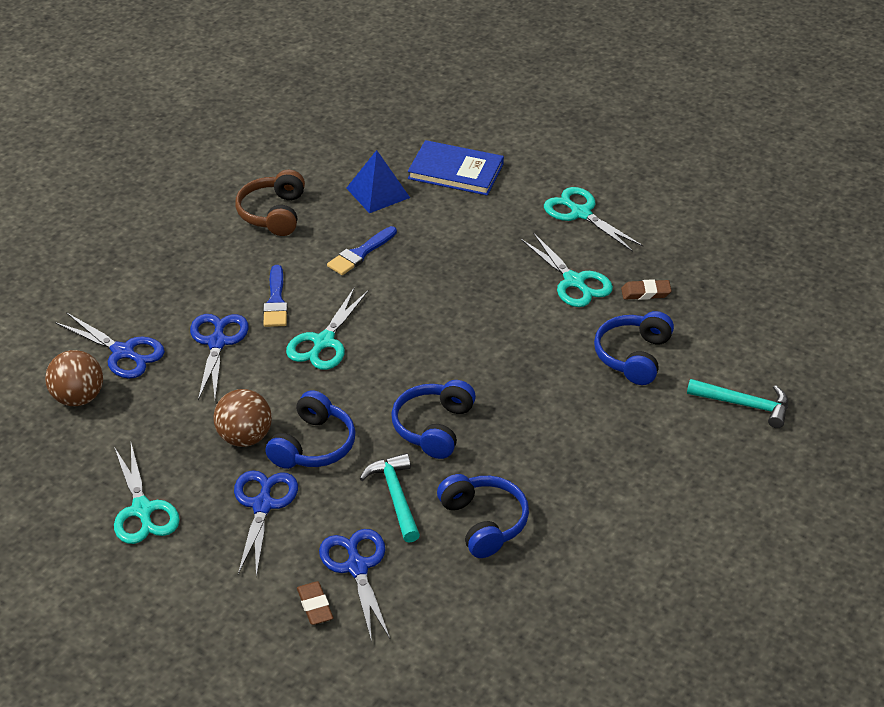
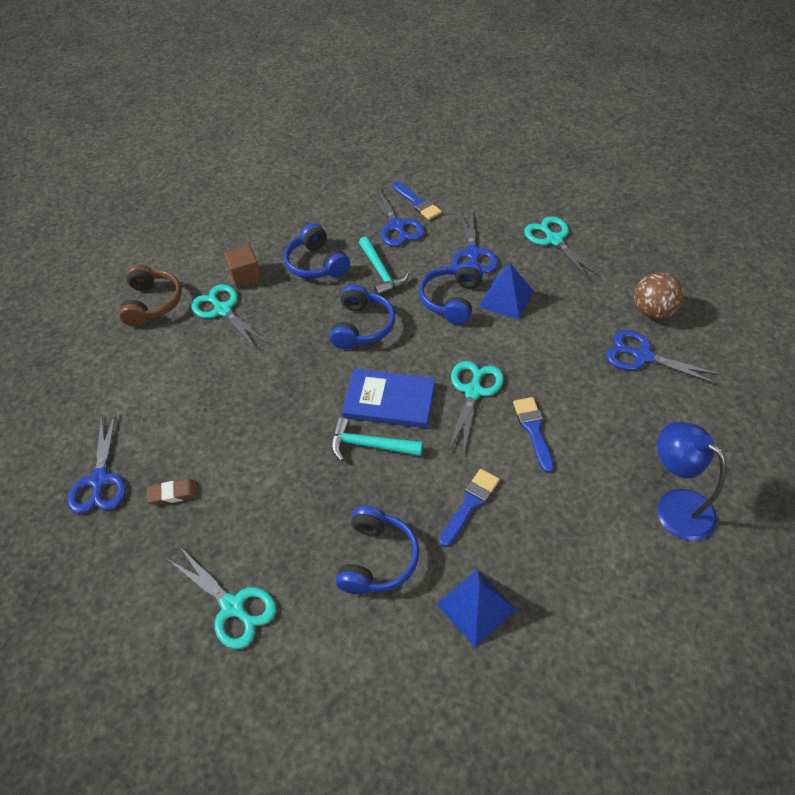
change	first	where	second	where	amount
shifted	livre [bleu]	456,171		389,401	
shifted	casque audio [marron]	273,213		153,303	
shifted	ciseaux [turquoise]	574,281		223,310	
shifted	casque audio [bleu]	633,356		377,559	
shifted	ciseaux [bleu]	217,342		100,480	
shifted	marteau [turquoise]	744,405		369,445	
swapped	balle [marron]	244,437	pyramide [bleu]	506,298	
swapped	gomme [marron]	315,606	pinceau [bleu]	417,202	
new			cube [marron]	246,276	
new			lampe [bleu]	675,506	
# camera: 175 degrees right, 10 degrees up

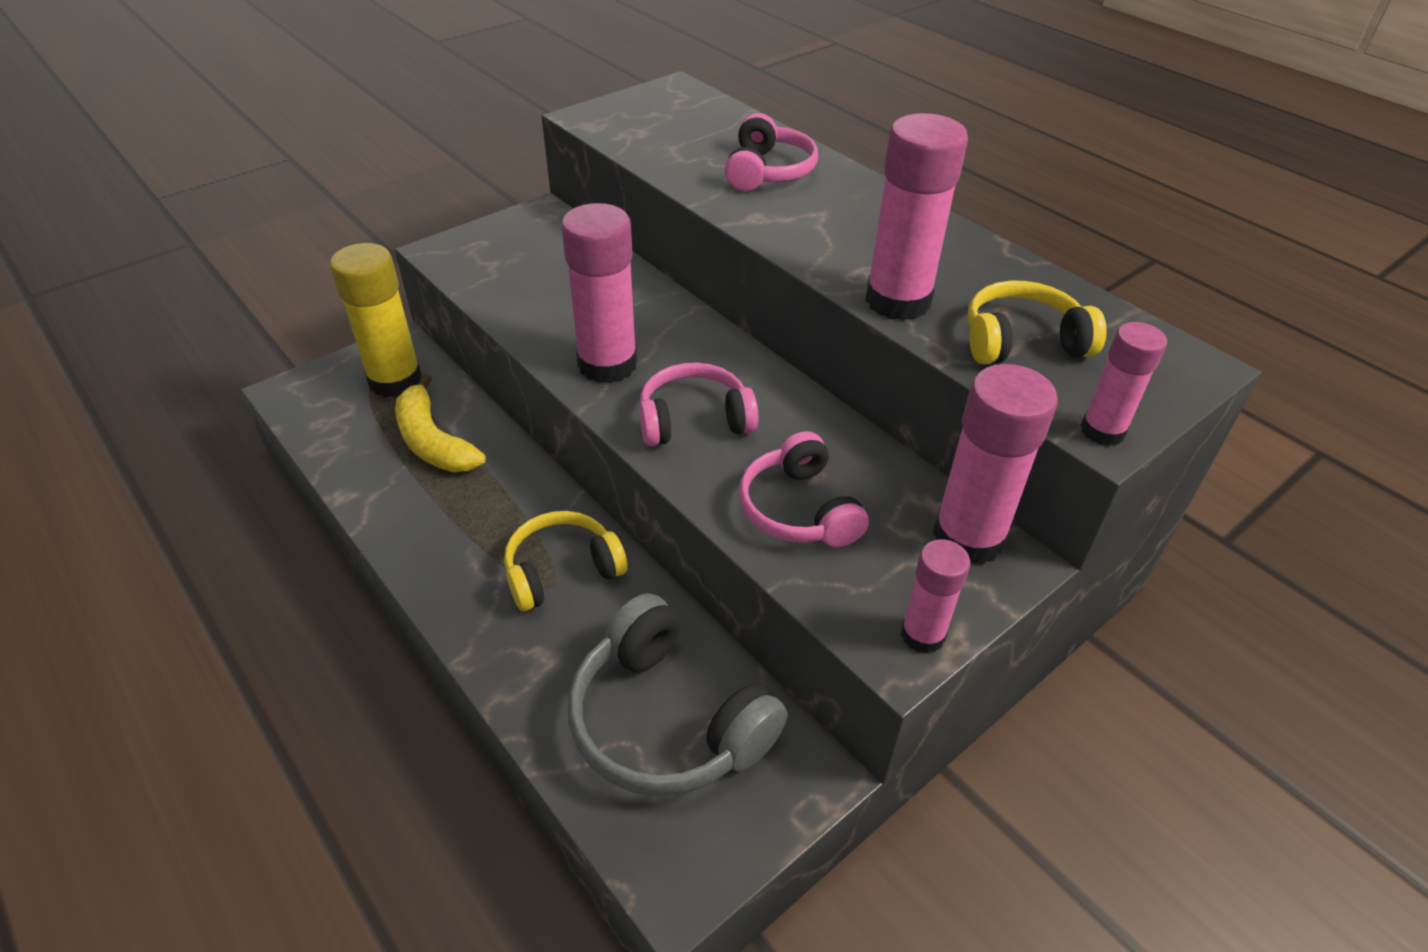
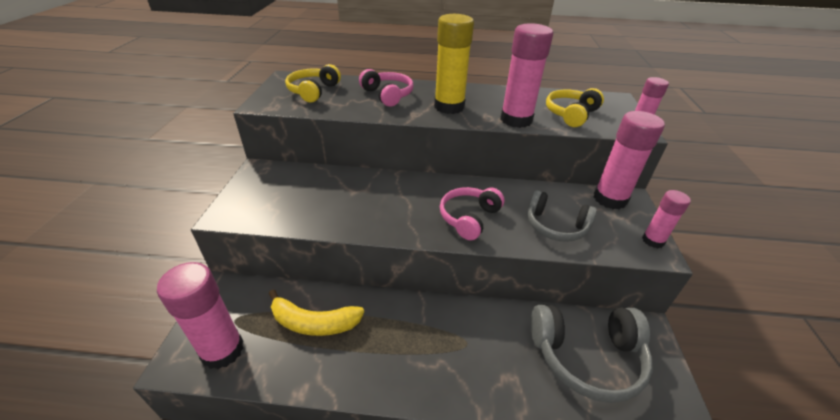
change	first	where	second	where	amount
shifted	bâton de colle [rose]	607,364		222,350	
shifted	bâton de colle [jaune]	395,380		449,107	
repainted	casque audio [rose]	798,509	casque audio [gris]	555,226	
shifted	casque audio [jaune]	562,570		313,91	
# camera: 45 degrees left, 5 degrees down

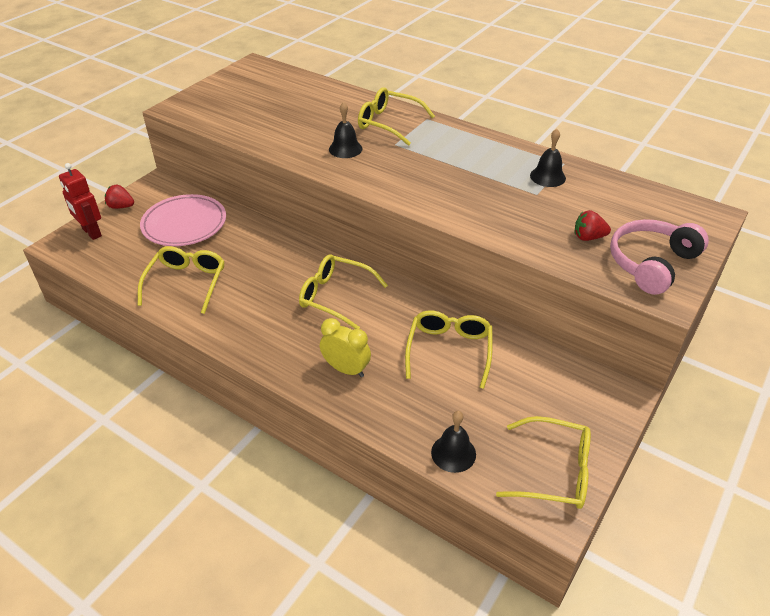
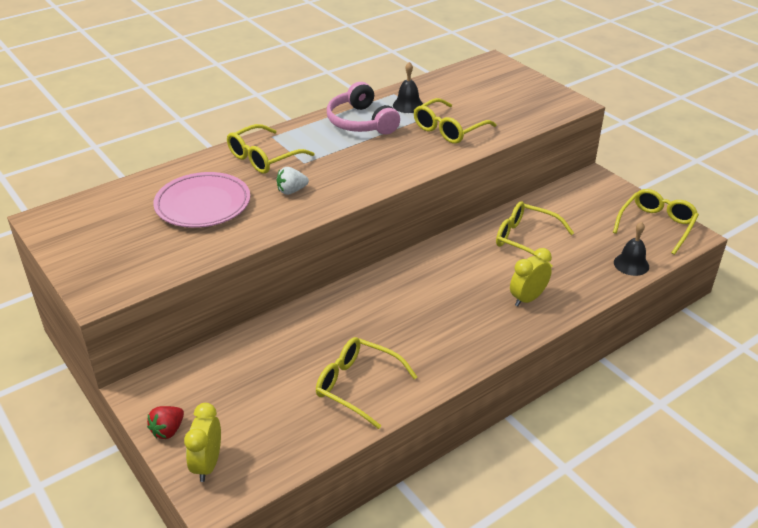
change	first	where	second	where	amount
swapped	cloche [noir]	345,149	fraise [blanc]	291,191	
swapped	robot [rouge]	91,232	réveil [jaune]	207,464	
shifted	assiette [rose]	184,224		203,204	
gone	fraise [rouge]	588,237			
shifted	casque audio [rose]	652,263		361,122	
shifted	lunettes [jaune]	335,296		449,129	
# camera: 70 degrees left, 5 degrees down

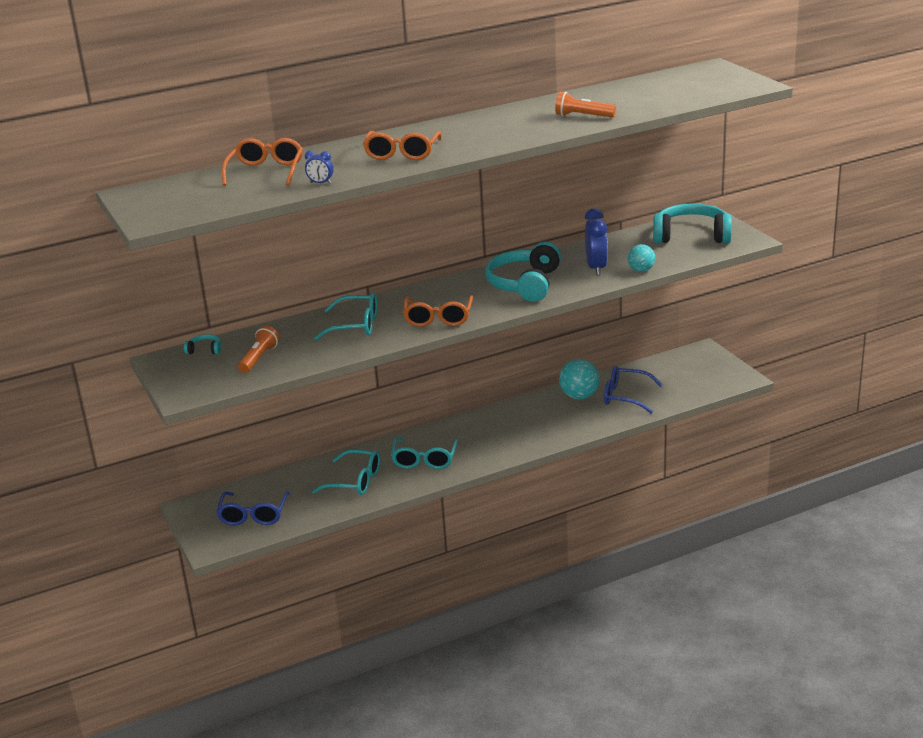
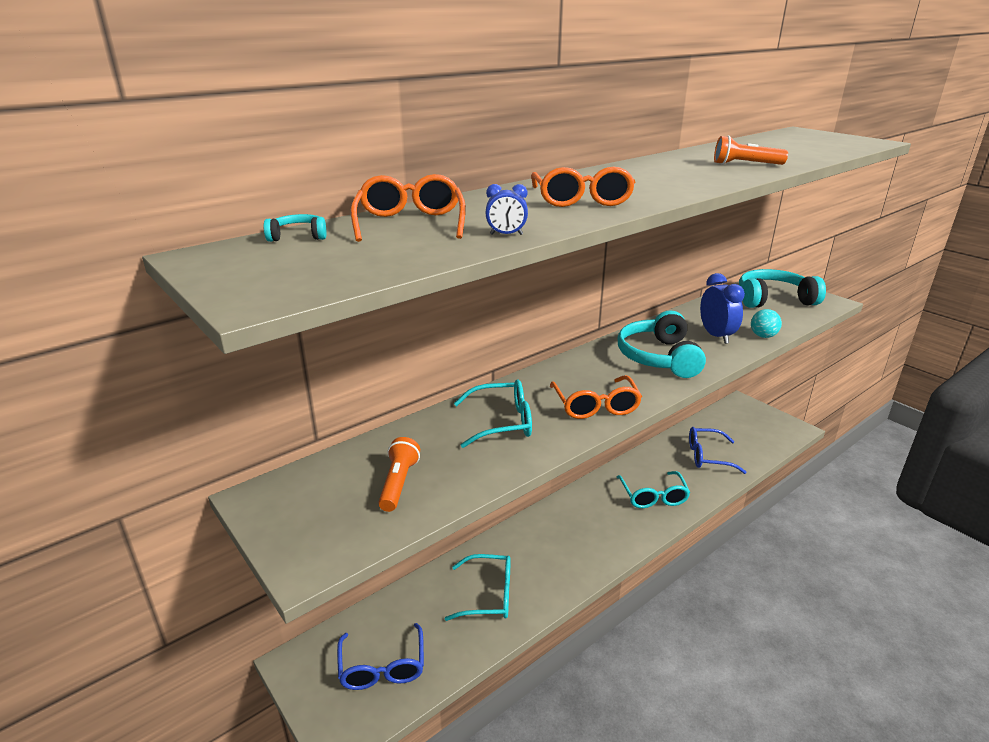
change	first	where	second	where	amount
shifted	casque audio [turquoise]	205,350		298,236	
gone	balle [turquoise]	579,396			
shifted	lunettes [turquoise]	424,460		653,496	
# camera: 15 degrees left, 0 degrees up

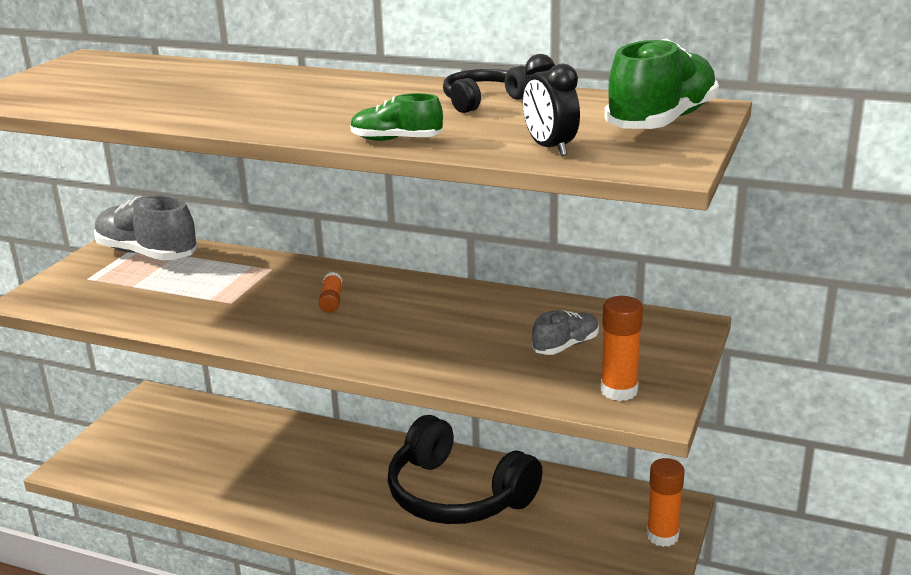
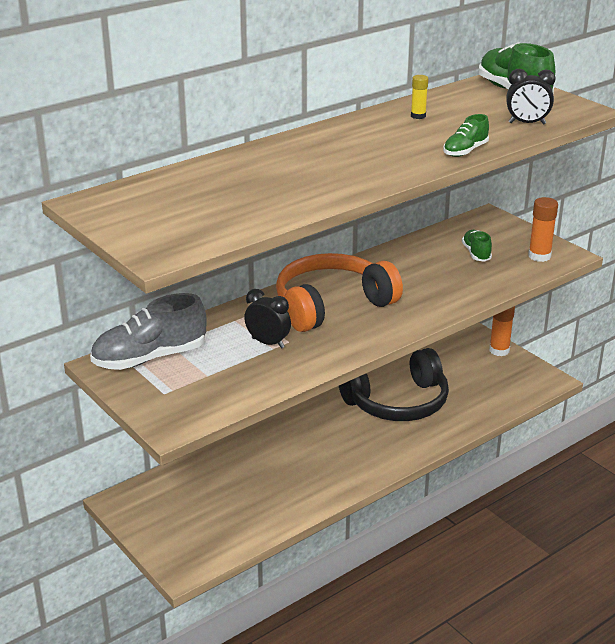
change	first	where	second	where	amount
swapped	casque audio [noir]	484,101	bâton de colle [jaune]	418,116	
swapped	bâton de colle [orange]	331,300	casque audio [orange]	332,305	
repainted	chaussure [gris]	566,346	chaussure [vert]	476,253	
new			réveil [noir]	268,343	
# camera: 60 degrees left, 5 degrees up

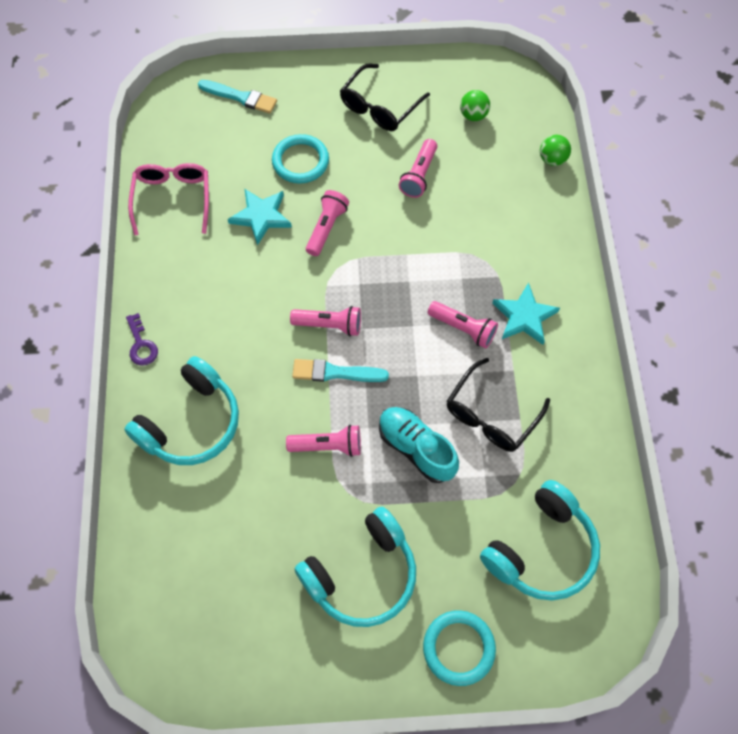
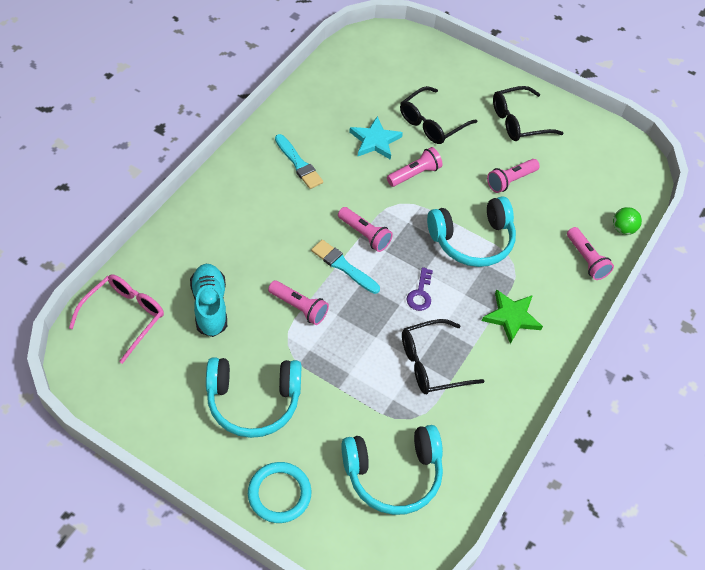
change	first	where	second	where	amount
shifted	pinceau [turquoise]	240,97		299,164	
gone	balle [vert]	473,115			
swapped	anneau [turquoise]	300,161	lunettes [noir]	431,123	
shifted	lunettes [rose]	173,199		124,317	
repainted	étoile [turquoise]	524,317	étoile [vert]	511,317	
shifted	lampe de poche [rose]	463,329		586,260	
shifted	clé [violet]	141,345		420,294	
shifted	casque audio [turquoise]	191,422		472,240	
shifted	chaussure [turquoise]	416,448		210,306	
# camera: 30 degrees right, 10 degrees down

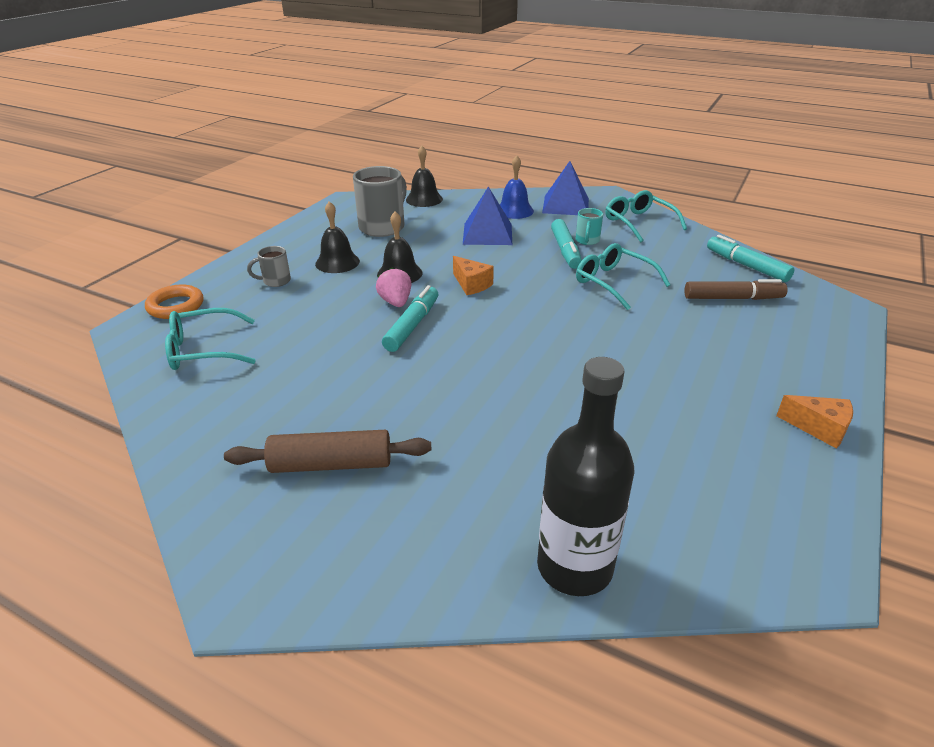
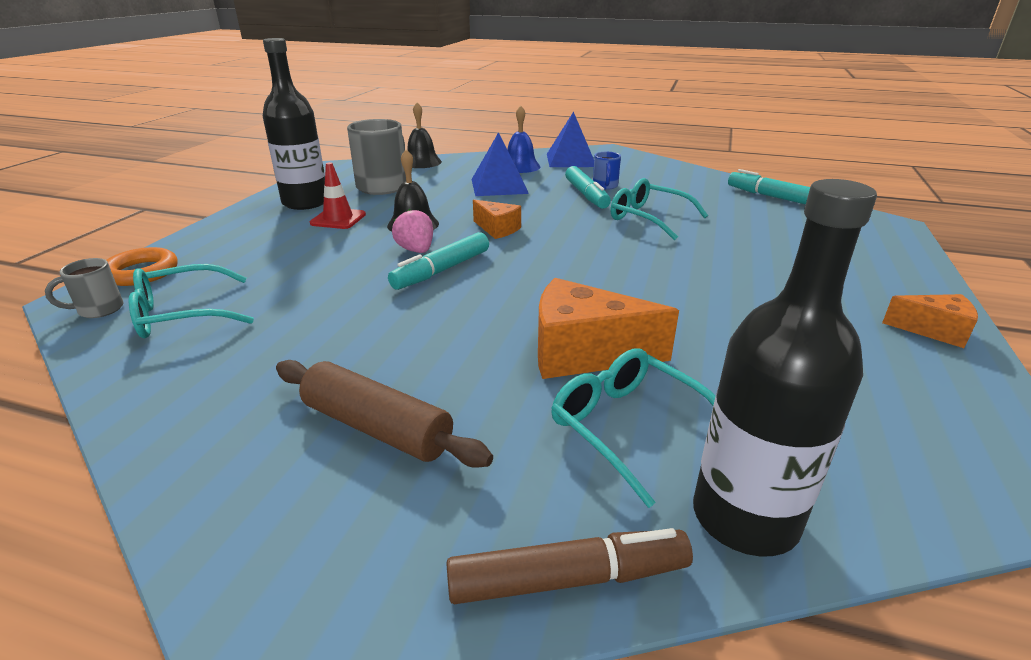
change	first	where	second	where	amount
shifted	lunettes [turquoise]	639,223		629,428	
swapped	cloche [noir]	337,262	cône de chantier [rouge]	338,219	
repainted	tasse [turquoise]	587,241	tasse [bleu]	605,186	
shifted	tasse [gris]	275,281		99,310	
shifted	feutre [marron]	732,298		568,579	
rotated	feutre [turquoise]	412,325		442,270	150 degrees counterclockwise
rotated	rouleau à pâtisserie [marron]	331,464		377,427	45 degrees clockwise
new			bouteille [noir]	305,202	
new			fromage [orange]	584,353	
# camera: 10 degrees left, 5 degrees down

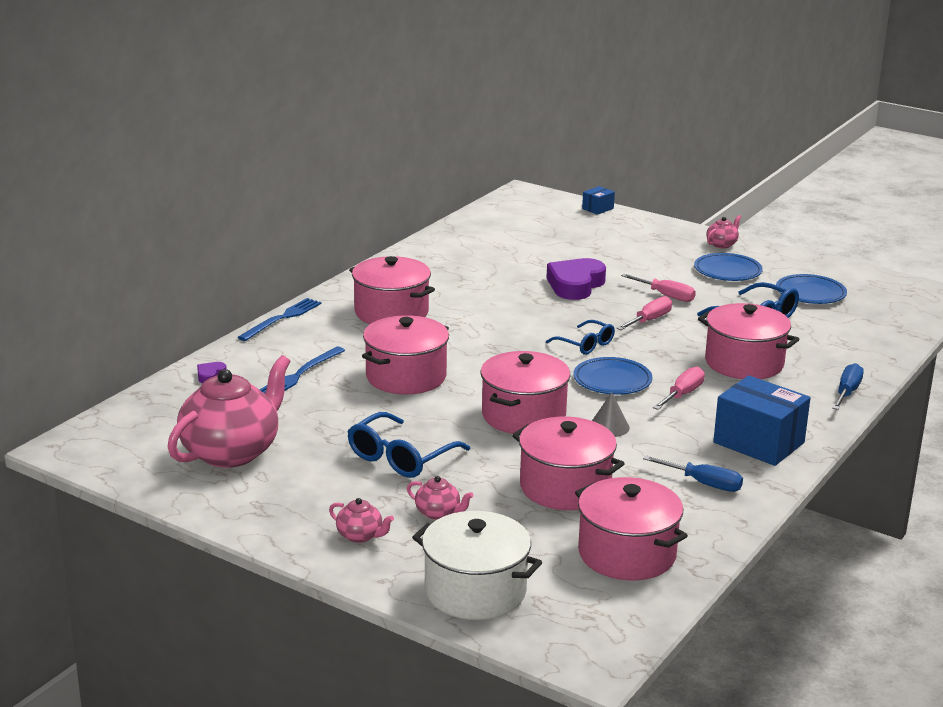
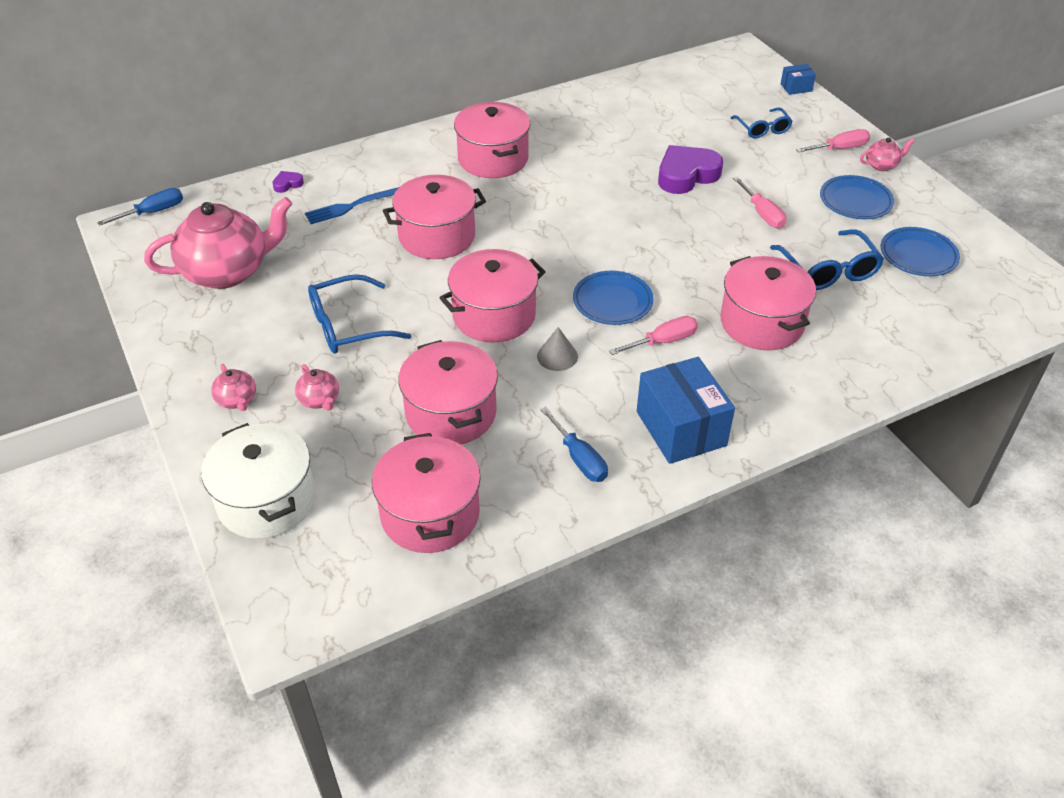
change	first	where	second	where	amount
shifted	tournevis [rose]	649,320		839,149	
gone	fourchette [bleu]	282,318			
shifted	lunettes [bleu]	585,344		762,129	
shifted	tournevis [bleu]	847,392		153,212	
# camera: 30 degrees right, 20 degrees up

